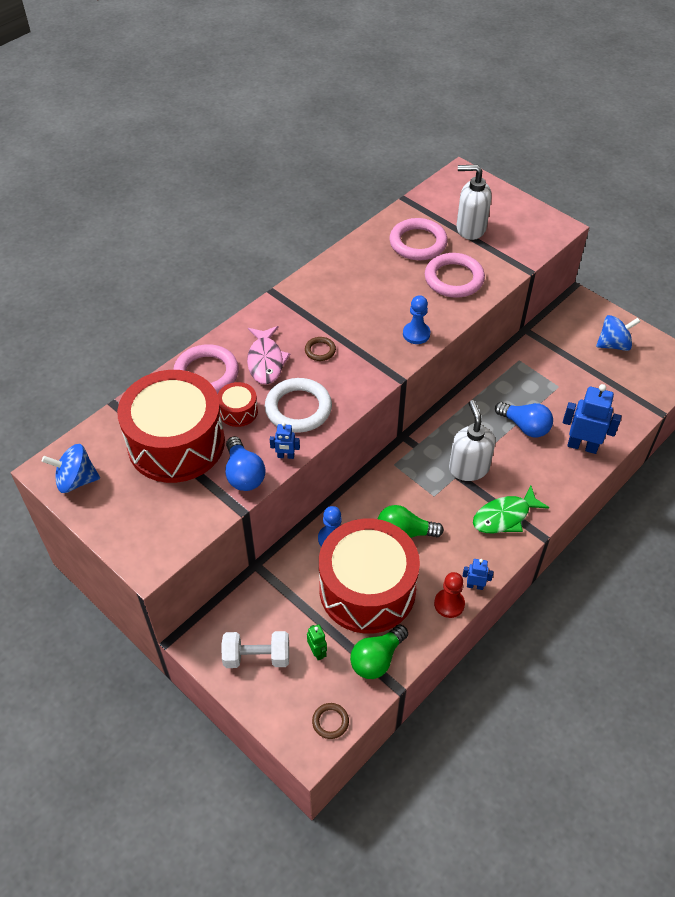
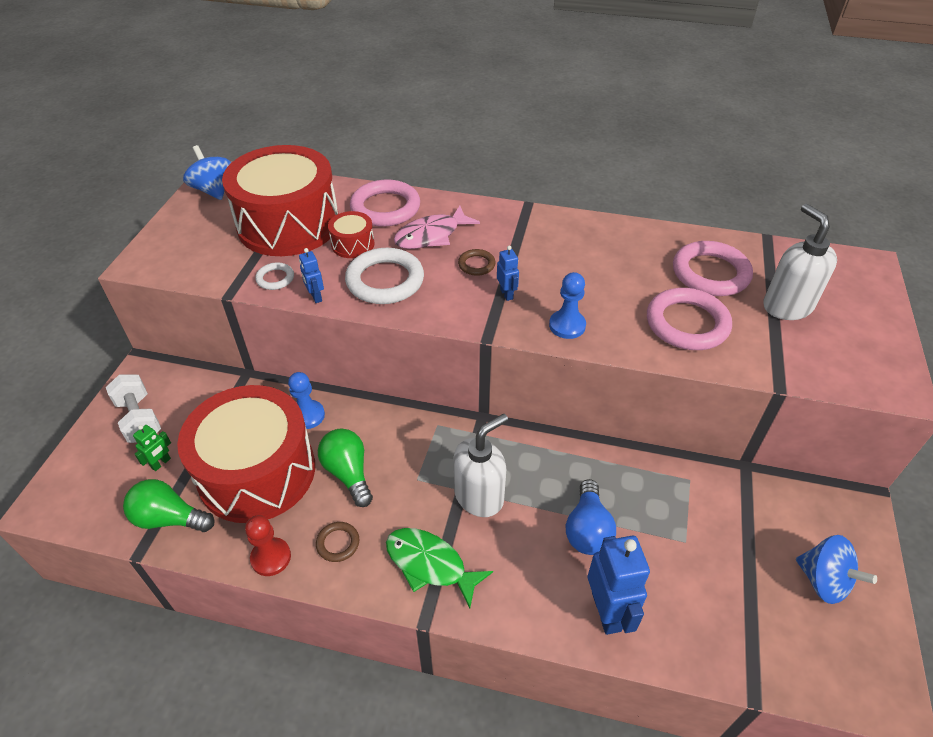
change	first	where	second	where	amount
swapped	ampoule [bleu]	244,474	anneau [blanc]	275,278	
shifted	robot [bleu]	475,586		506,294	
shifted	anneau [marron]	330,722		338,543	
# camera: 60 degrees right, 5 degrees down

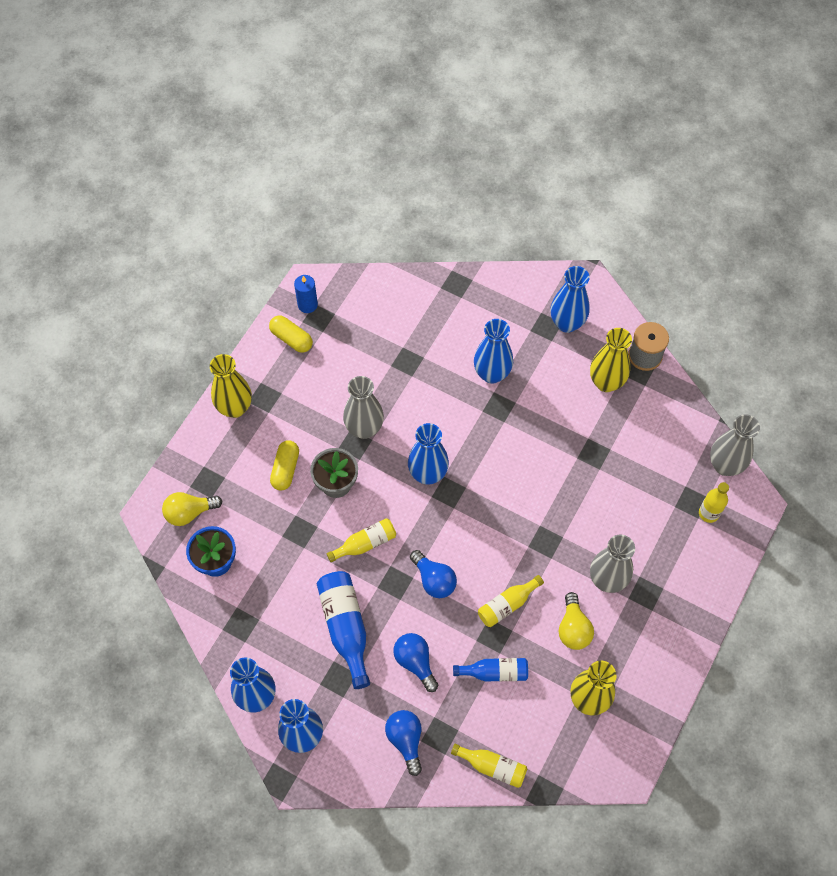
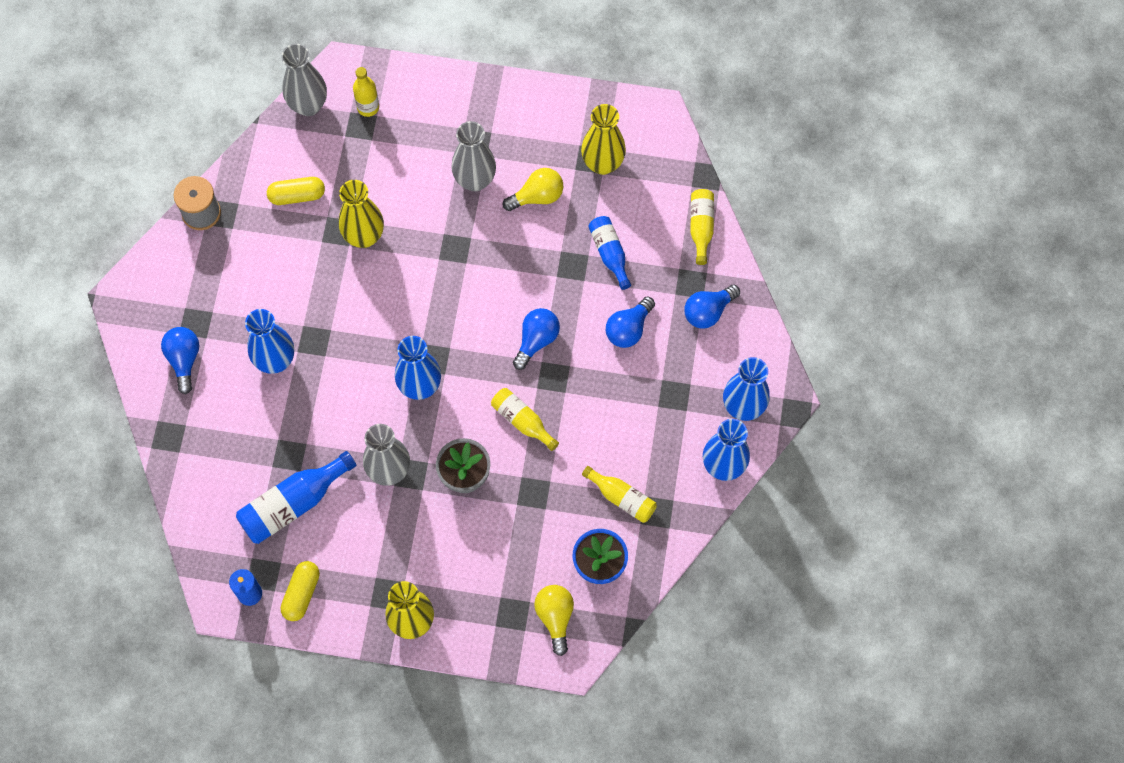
change	first	where	second	where	amount
gone	vase [bleu]	567,323			
shifted	vase [jaune]	606,382		364,236	
shifted	gélule [jaune]	285,469		297,196	
rotated	ampoule [jaune]	189,512		555,617	150 degrees counterclockwise
shifted	bouteille [bleu]	345,627		293,504	
shifted	bouteille [jaune]	507,605		622,498	
new			ampoule [bleu]	184,360	
# camera: 110 degrees left, 5 degrees up

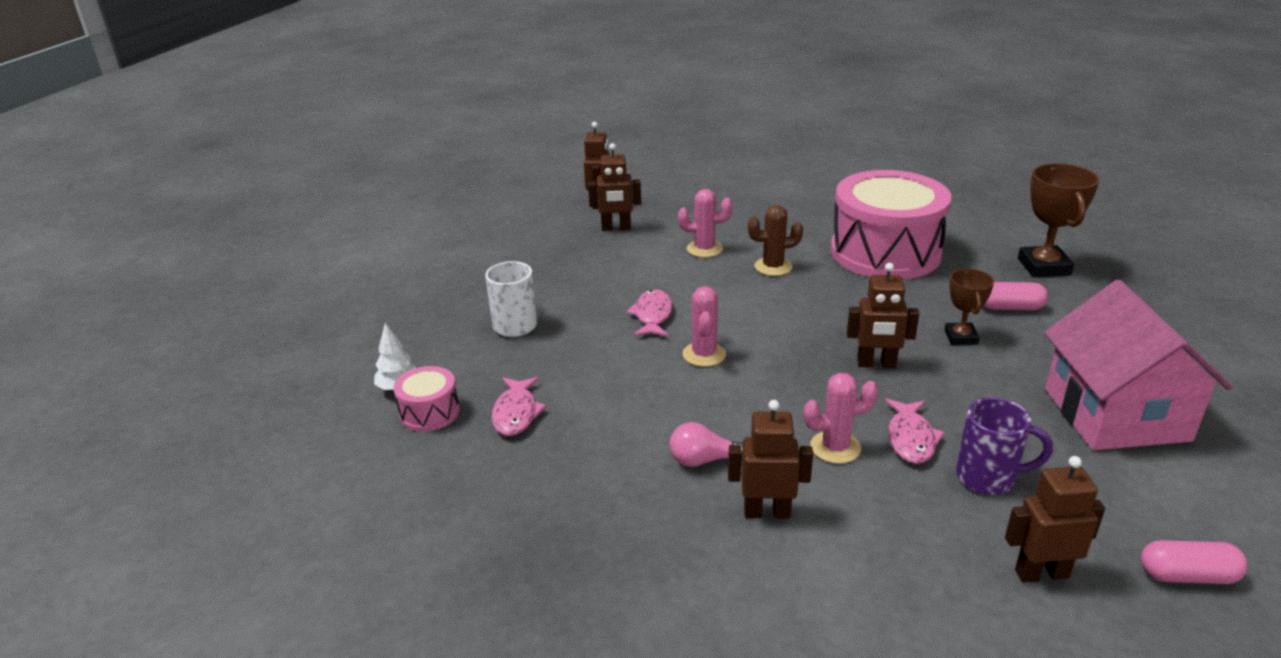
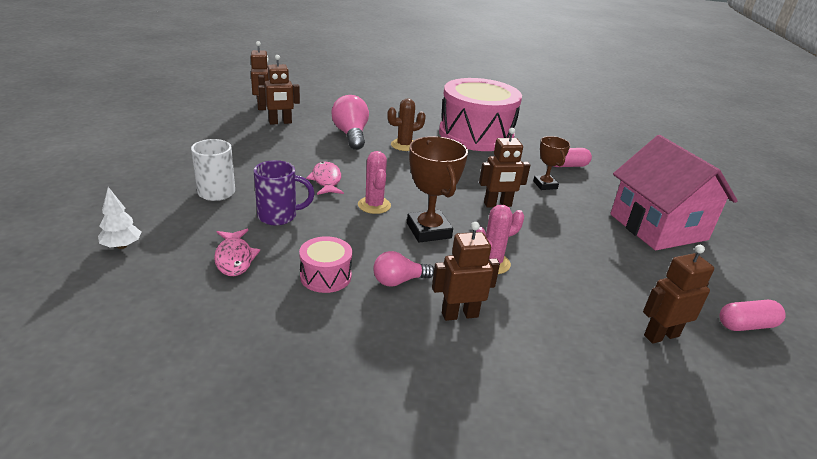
change	first	where	second	where	amount
shifted	trophée [marron]	1044,267		429,231	
swapped	cactus [rose]	704,249	ampoule [rose]	351,135	
shifted	tambour [rose]	429,412		325,276	
shifted	tasse [violet]	988,478		279,216	
gone	poisson [rose]	911,439			
# camera: 20 degrees left, 0 degrees up

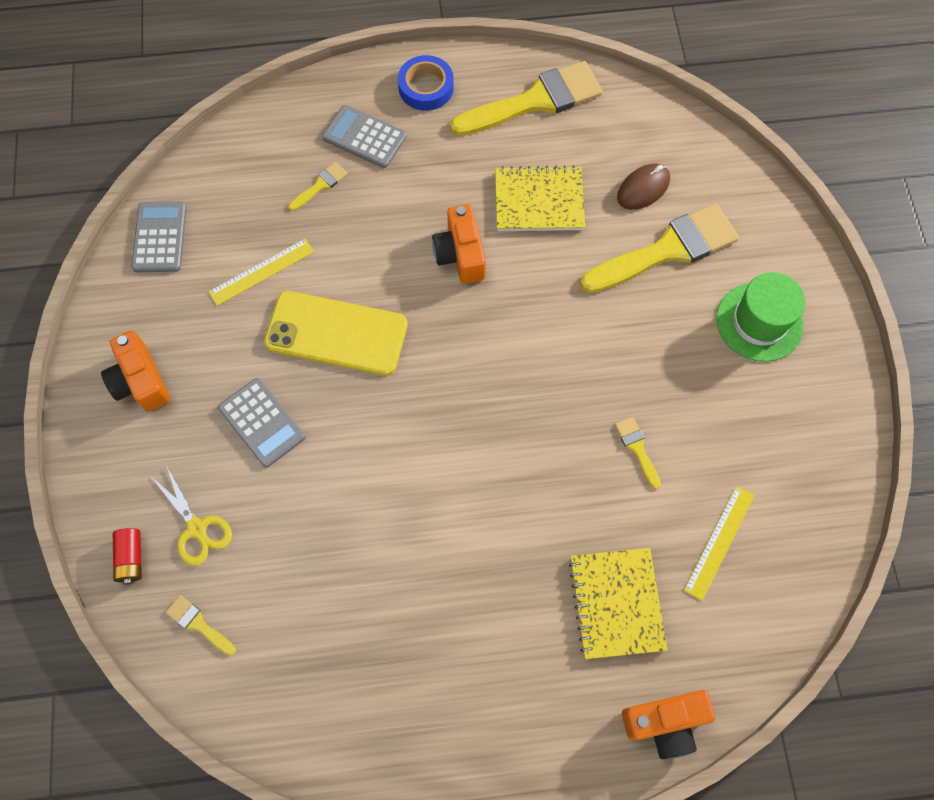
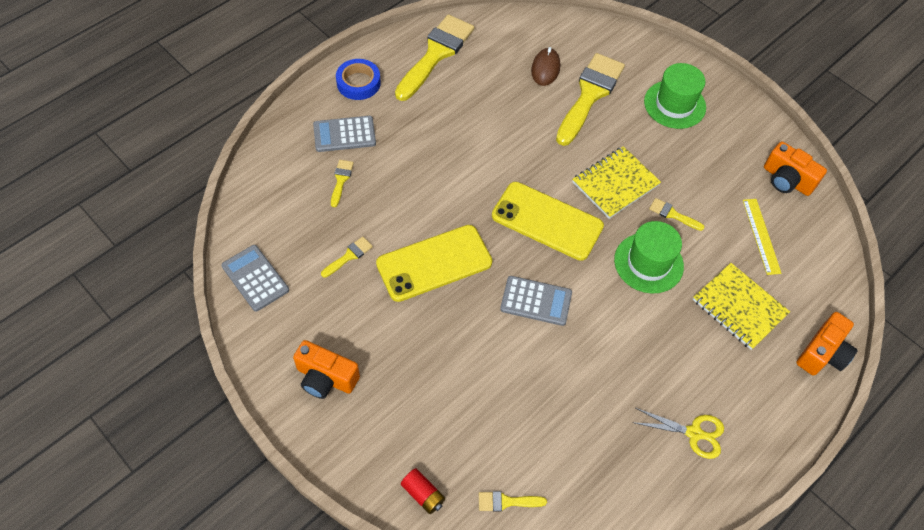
change	first	where	second	where	amount
shifted	carnet [jaune]	539,201		615,184	
shifted	appareil photo [orange]	460,254		787,180	
swapped	règle [jaune]	261,271	pinceau [jaune]	349,256	
shifted	calculatrice [gris]	262,422		536,301	
shifted	ciseaux [jaune]	197,528		694,433	
new			téléphone [jaune]	547,221	
new			chapeau [vert]	648,263	
# camera: 40 degrees left, 10 degrees down

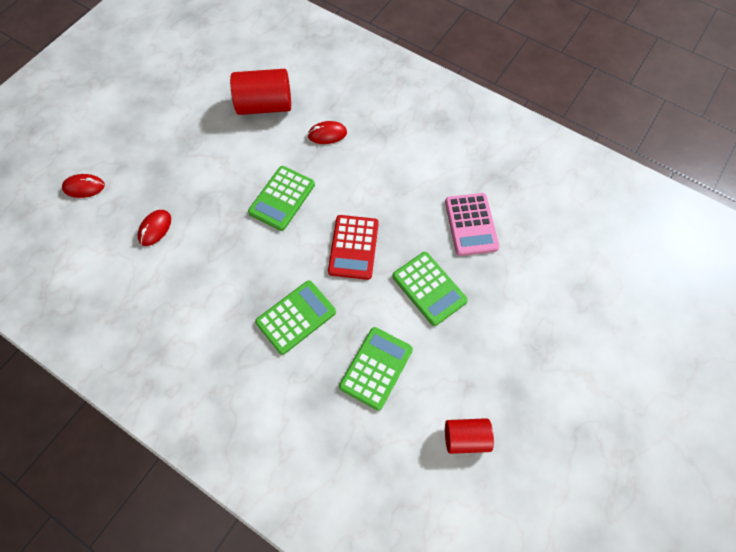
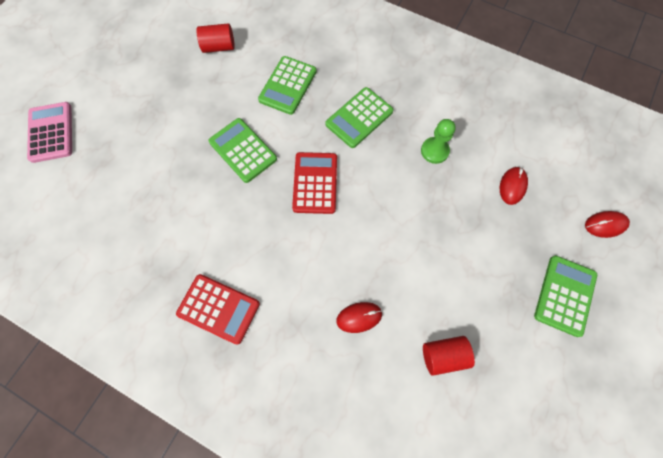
change	first	where	second	where	amount
scaled	cylindre [rouge]	265,105		443,355	x0.61
shifted	calculatrice [vert]	282,198		564,295	
shifted	calculatrice [rose]	471,224		51,132	
new			pion [vert]	434,151	
new			calculatrice [rouge]	218,308	
# camera: 175 degrees right, 5 degrees up

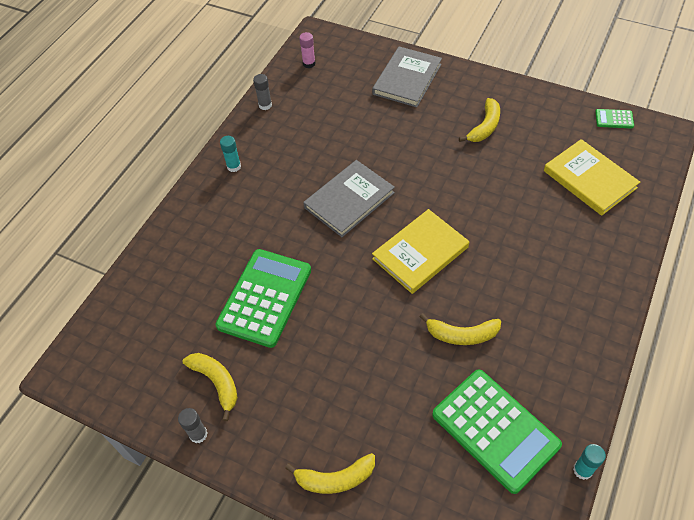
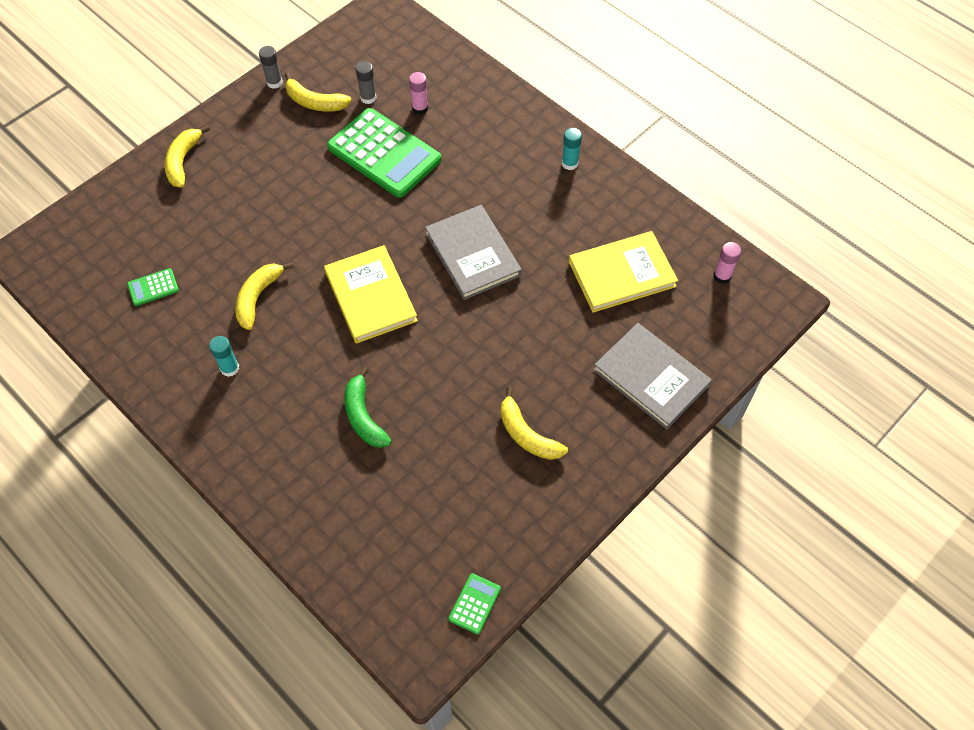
change	first	where	second	where	amount
shifted	bâton de colle [gris]	265,105		368,98	
shifted	livre [jaune]	589,179		622,274	
rotated	banane [jaune]	216,382		315,102	45 degrees clockwise
scaled	calculatrice [vert]	495,429		153,287	x0.42
shifted	bâton de colle [turquoise]	582,470		230,368	
new			bâton de colle [rose]	420,108	
new			banane [vert]	363,416	
# camera: 105 degrees right, 5 degrees up

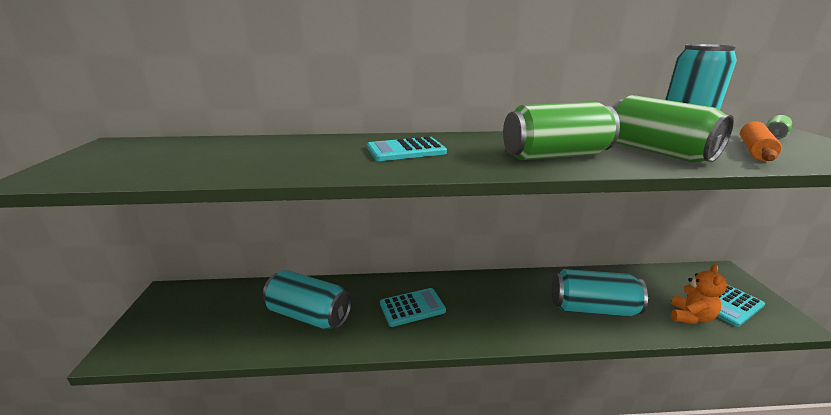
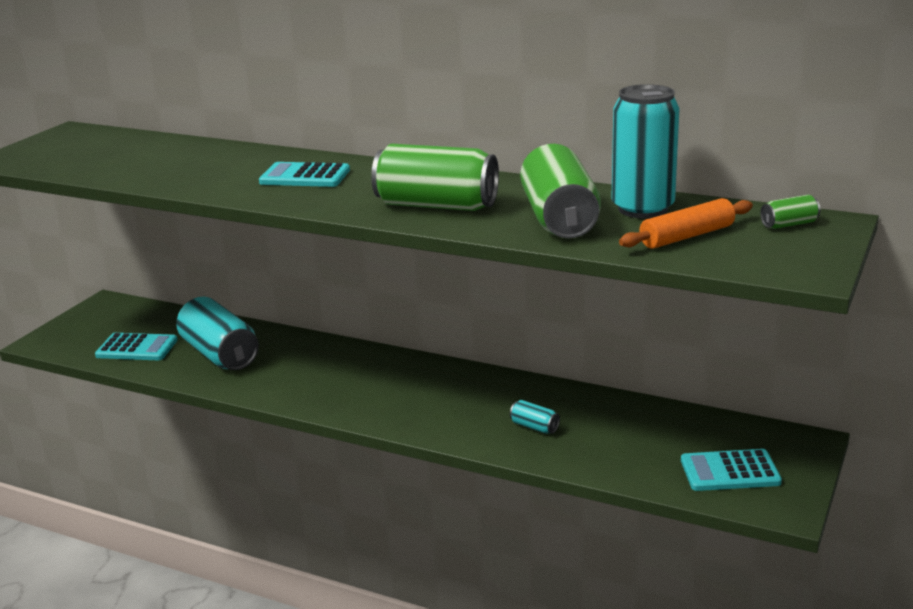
change	first	where	second	where	amount
gone	ours en peluche [orange]	690,317			
scaled	canette [turquoise]	592,309		534,427	x0.43
shifted	calculatrice [turquoise]	412,307		137,348	
# camera: 30 degrees right, 0 degrees up

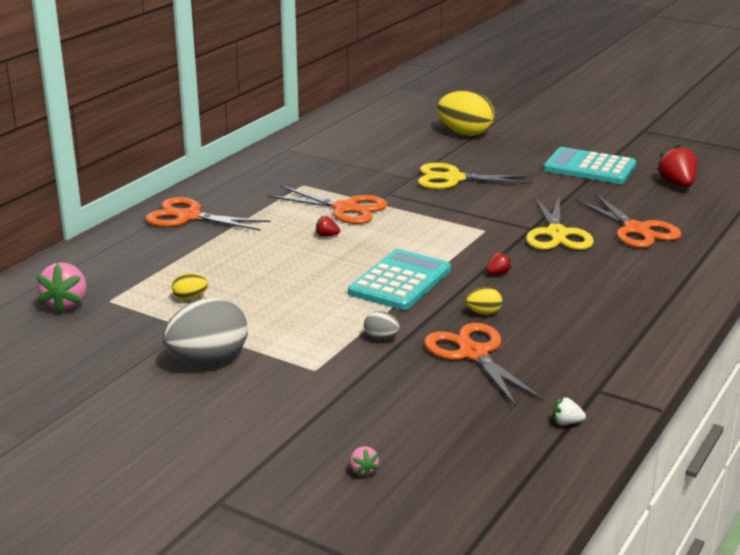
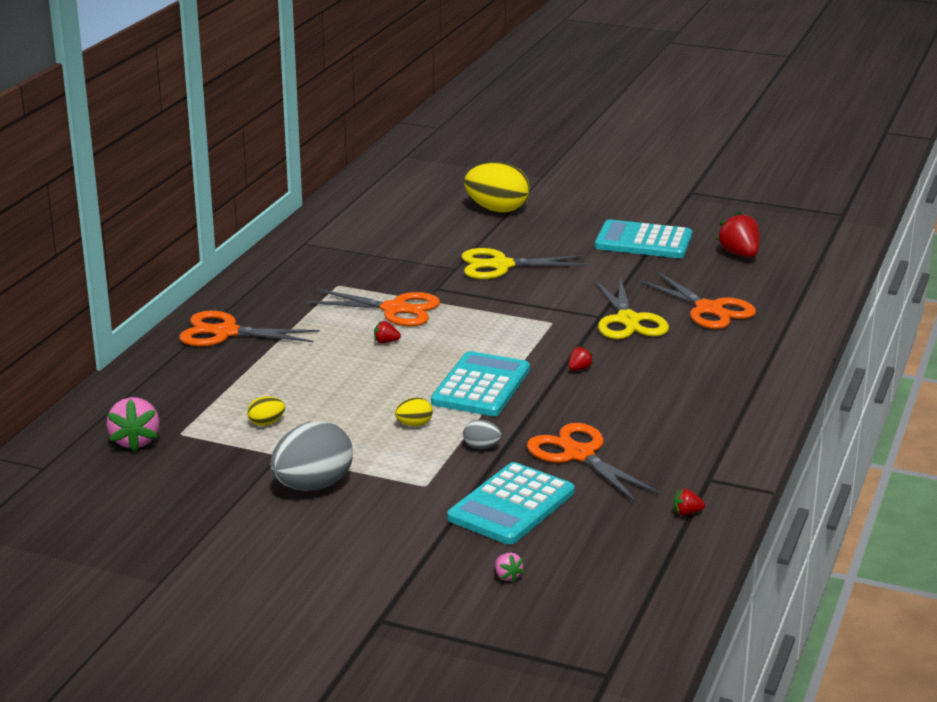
change	first	where	second	where	amount
shifted	œuf [jaune]	483,313		414,424	
repainted	fraise [blanc]	566,422	fraise [rouge]	687,513	
new			calculatrice [turquoise]	511,505	
# camera: 10 degrees left, 0 degrees up

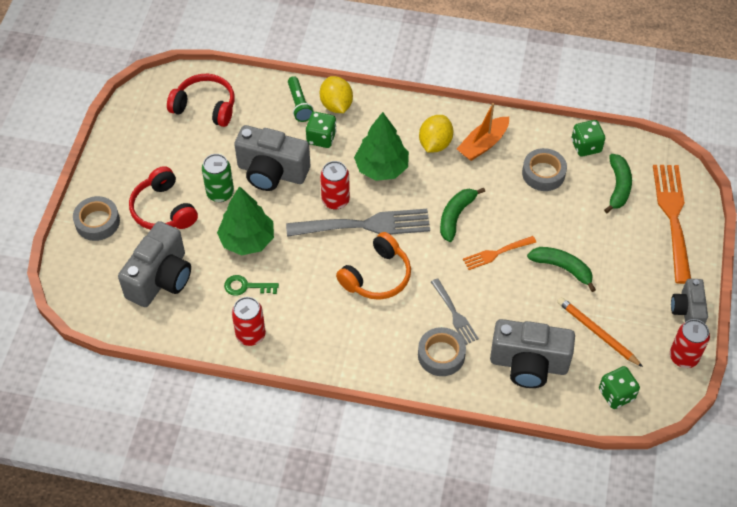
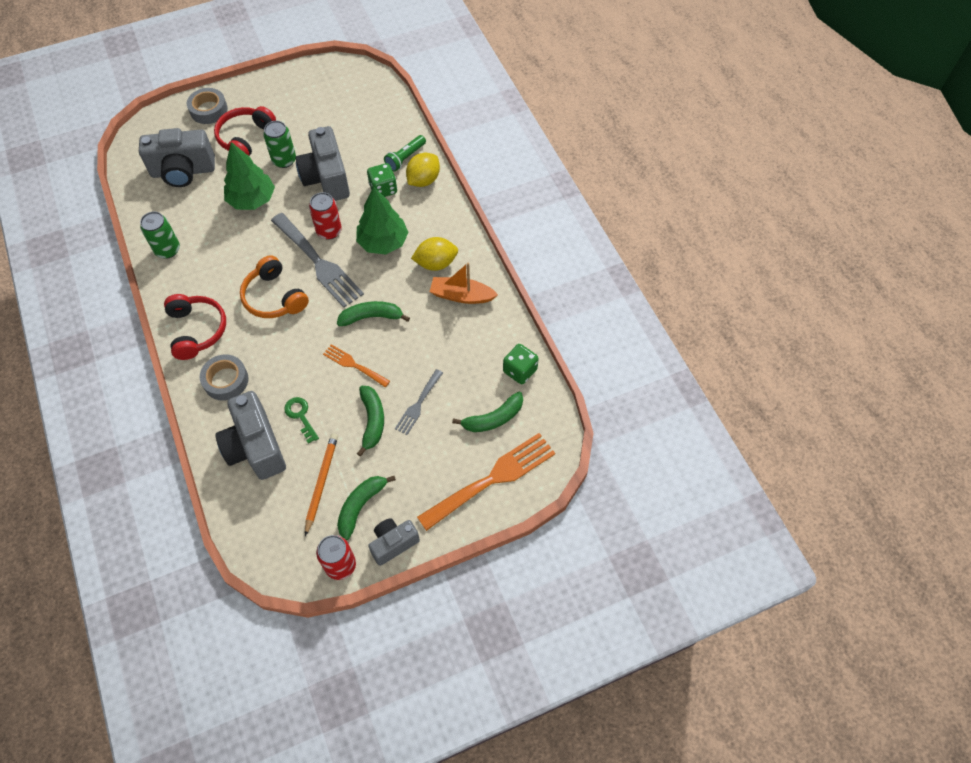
change	first	where	second	where	amount
shifted	casque audio [rouge]	205,106		197,330	
gone	ruban adhésif [gris]	543,173			
rotated	casque audio [orange]	377,276		274,297	45 degrees clockwise
shifted	clé [vert]	246,286		300,416	
shifted	fourchette [gris]	455,314		418,404	
repainted	canette [rouge]	250,335	canette [vert]	167,250	
gone	dé [vert]	616,394			
new			banane [vert]	361,506	
# camera: 55 degrees right, 5 degrees up

